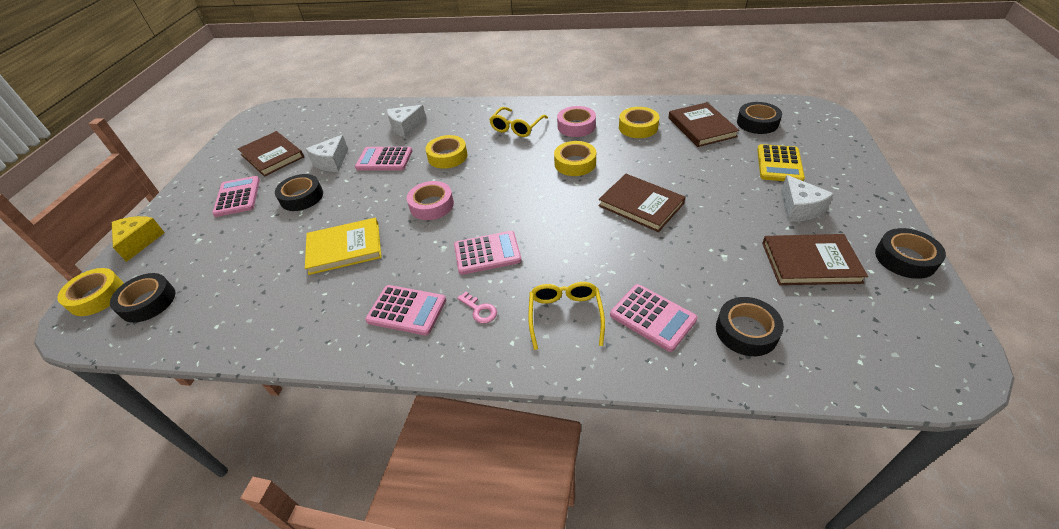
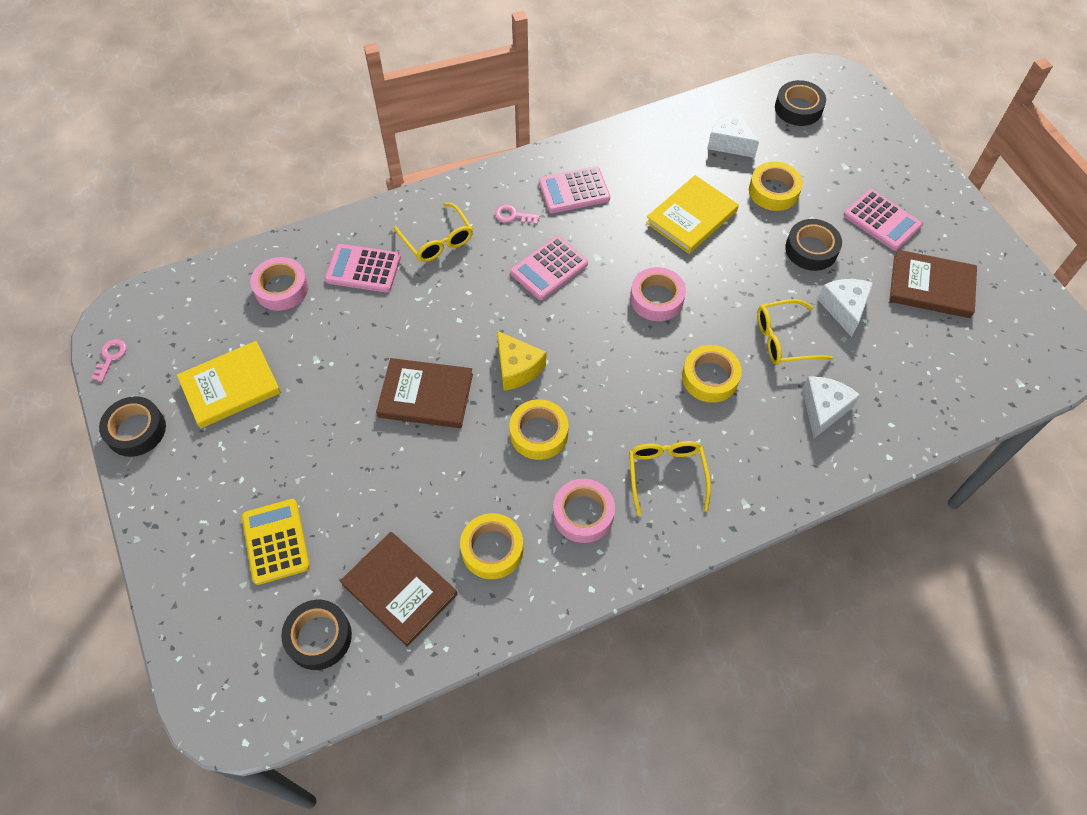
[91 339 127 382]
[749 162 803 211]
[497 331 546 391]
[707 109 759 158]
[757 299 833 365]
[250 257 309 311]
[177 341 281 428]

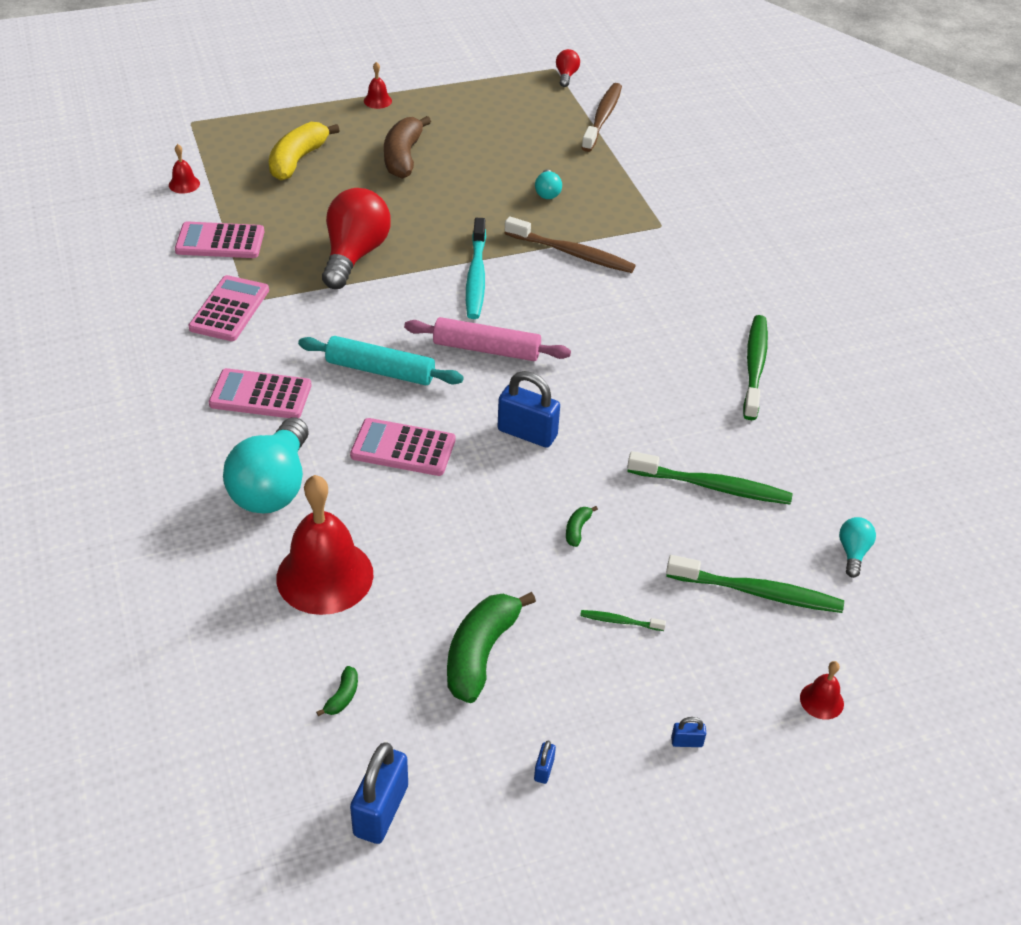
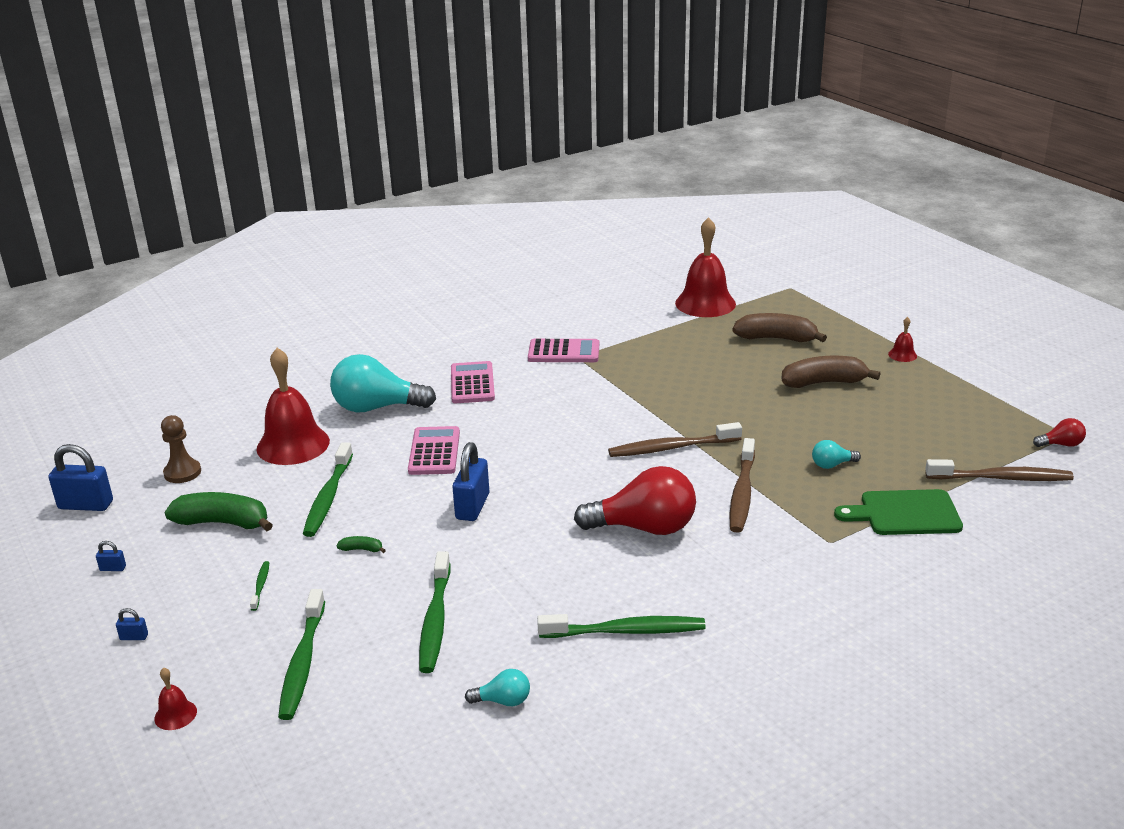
[175 221 264 258] (first image)
[298 336 464 385] (first image)
[404 317 571 361] (first image)
[303 442 353 537]
[834 489 963 535]
[574 466 696 535]
[465 669 530 706]
[161 415 201 483]
[733 313 827 342]
[608 422 742 457]
[116 608 148 640]
[675 217 736 317]

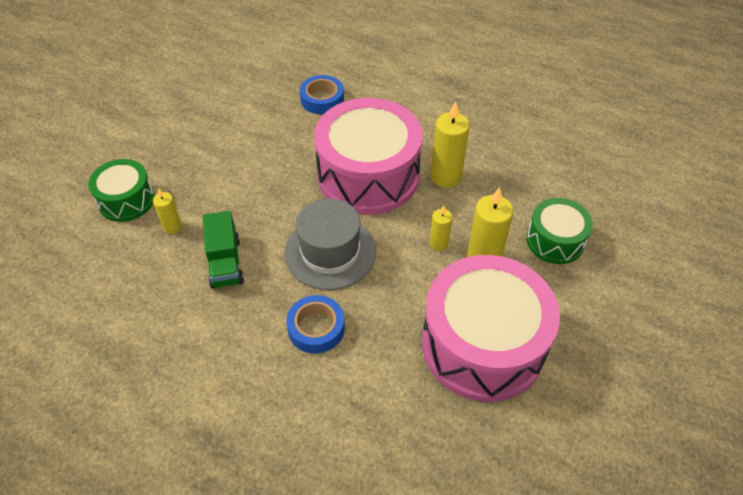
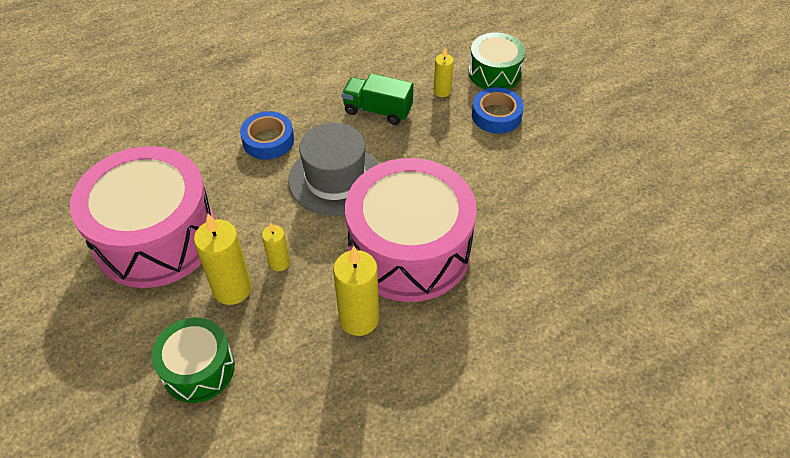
[472 87 524 134]

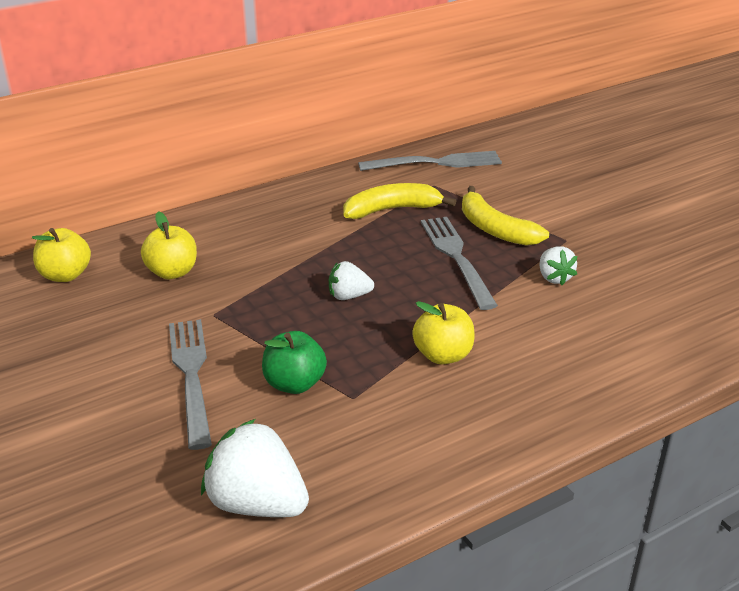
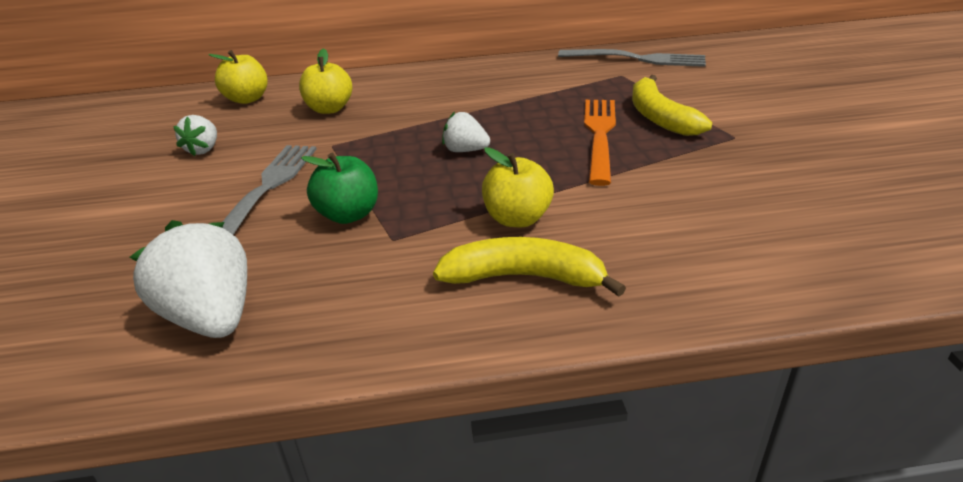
[433 237 626 297]
[173 115 217 156]
[584 100 616 186]

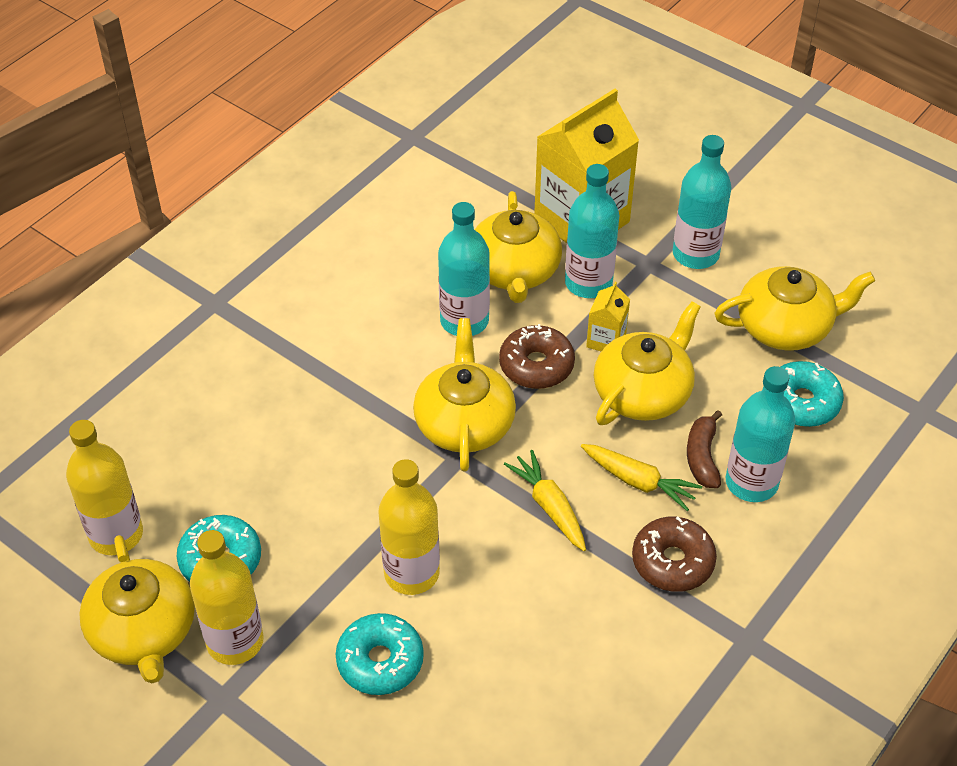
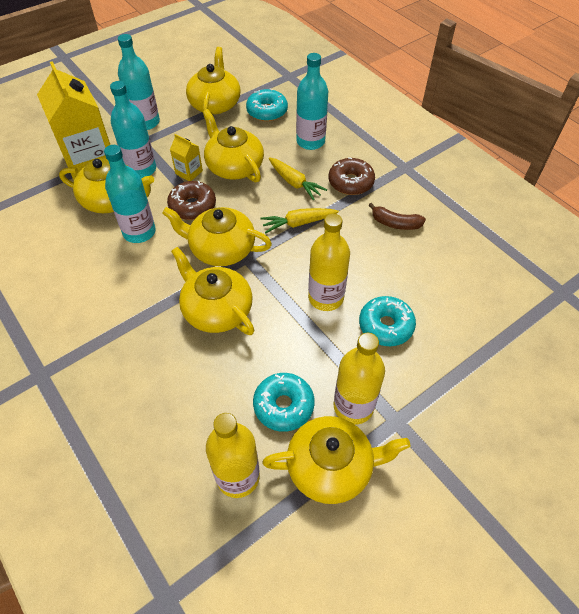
[171 247 254 335]
[368 203 426 230]
[268 157 327 200]

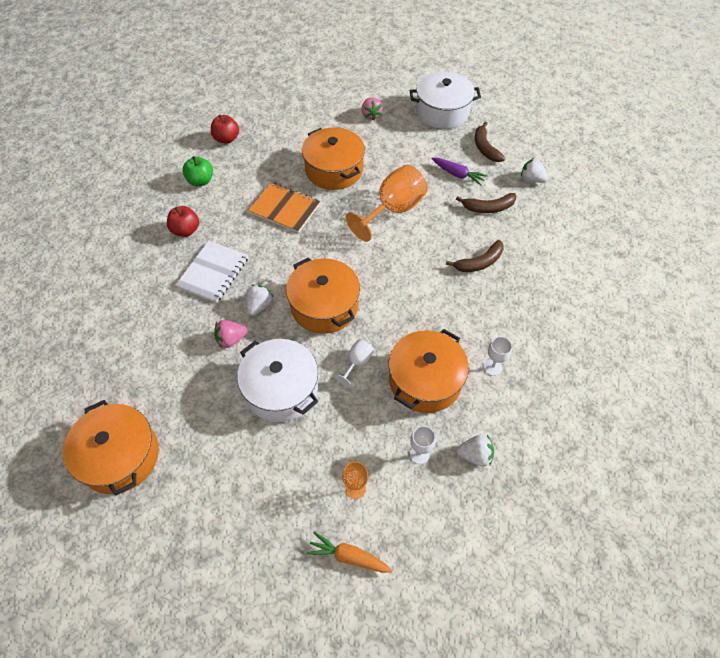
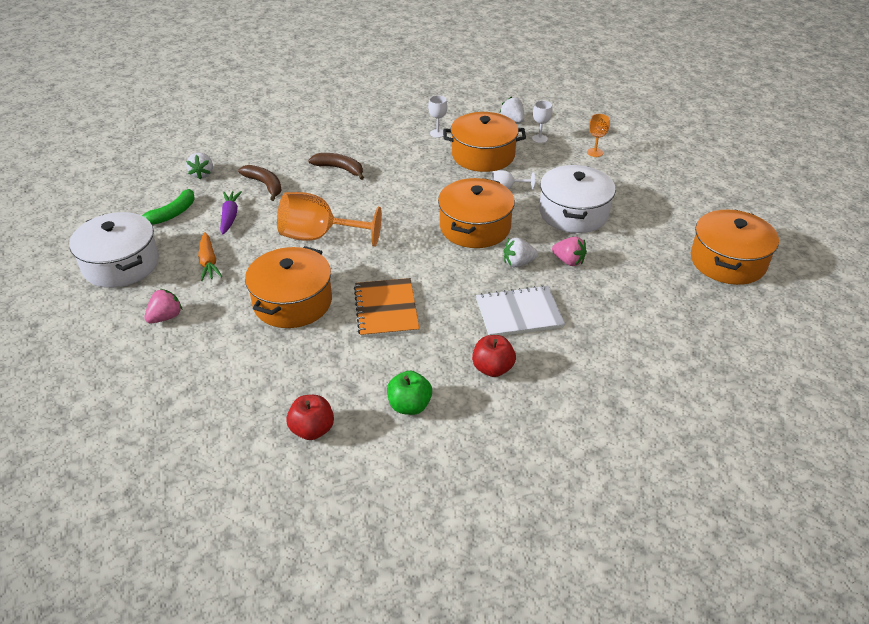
[198 232 223 281]
[142 189 195 225]

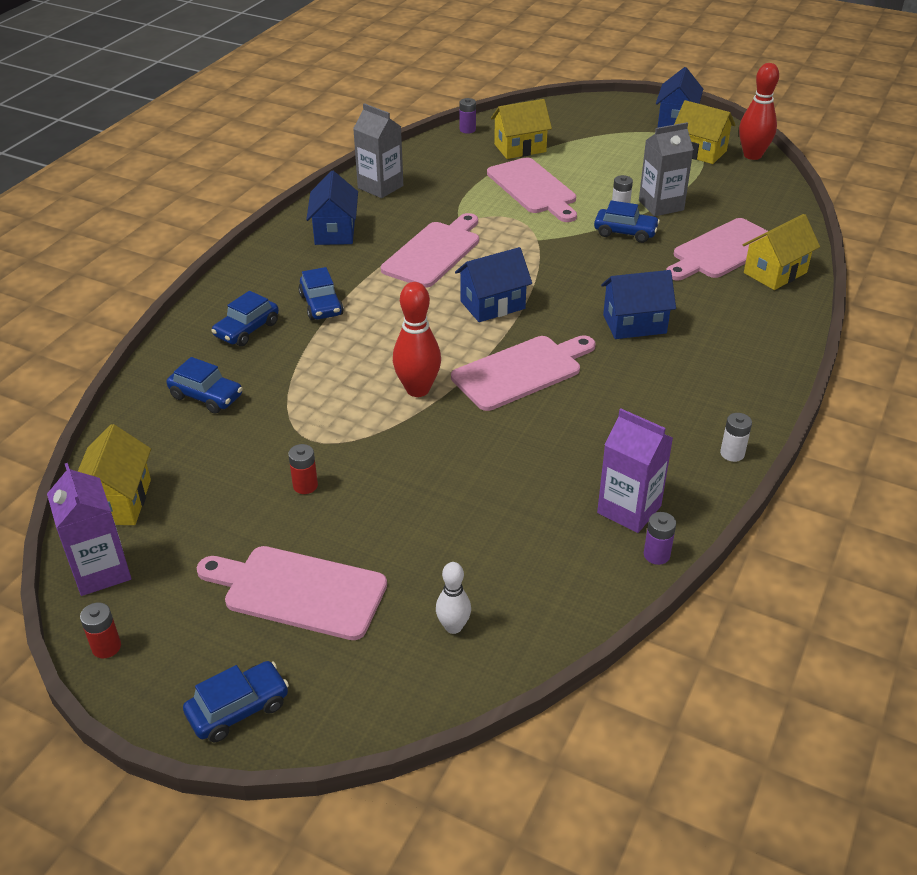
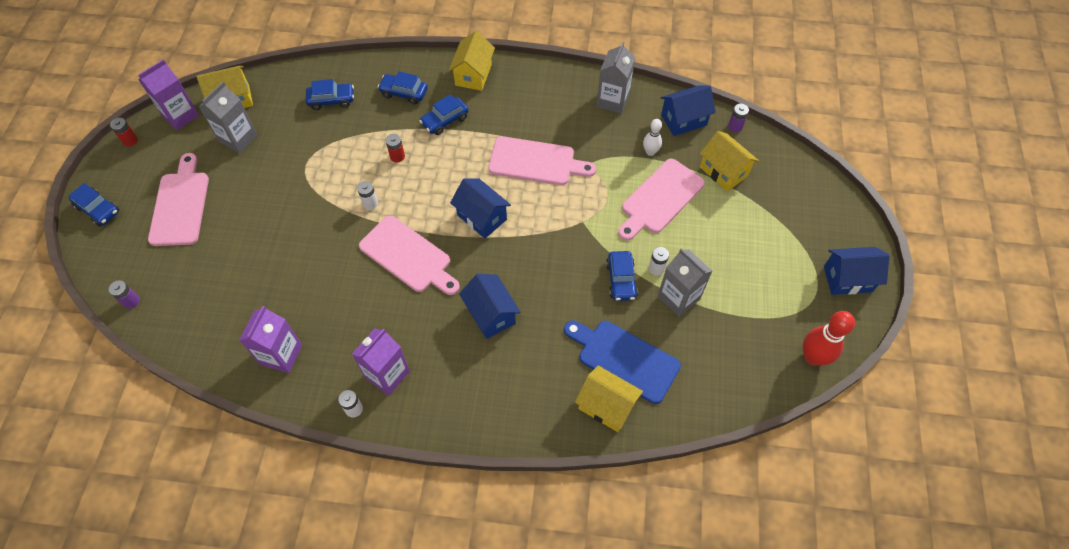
[199 82 257 153]
[352 329 410 396]
[386 134 405 163]
[661 85 716 136]
[643 119 662 156]
[109 280 140 309]
[449 31 495 91]
[357 181 378 210]
[564 320 681 404]
[306 79 354 110]

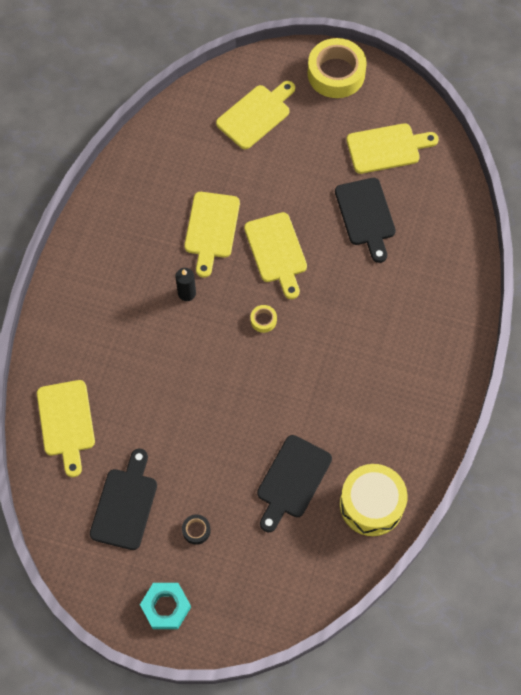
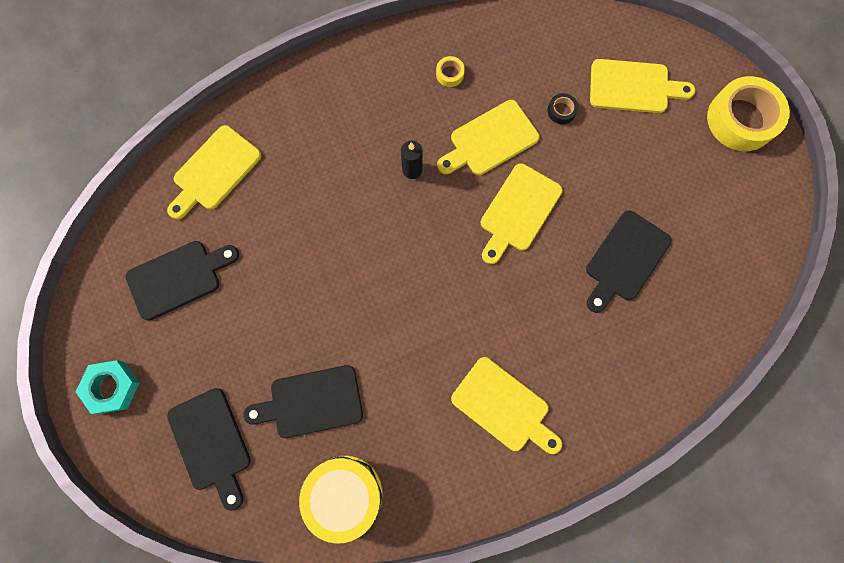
[167 388 251 511]
[547 93 578 124]
[436 56 465 87]
[451 357 562 454]

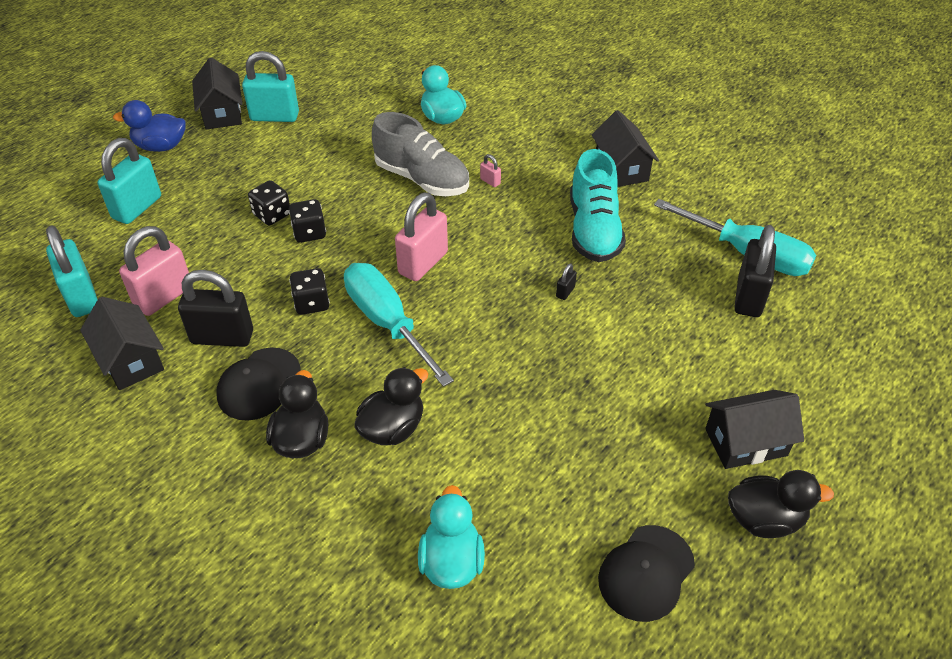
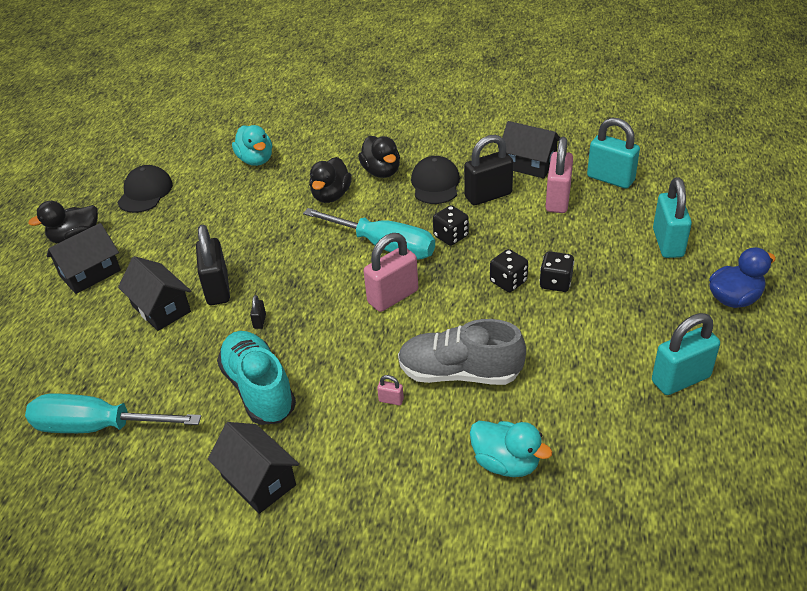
[118 256 191 331]
[196 225 230 305]
[364 233 418 312]

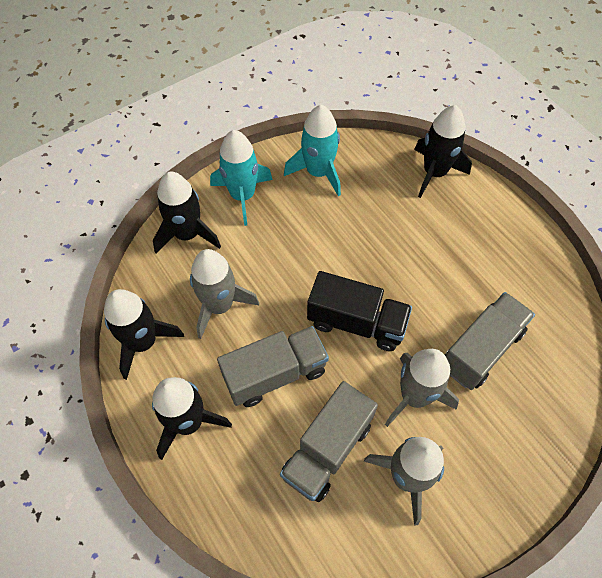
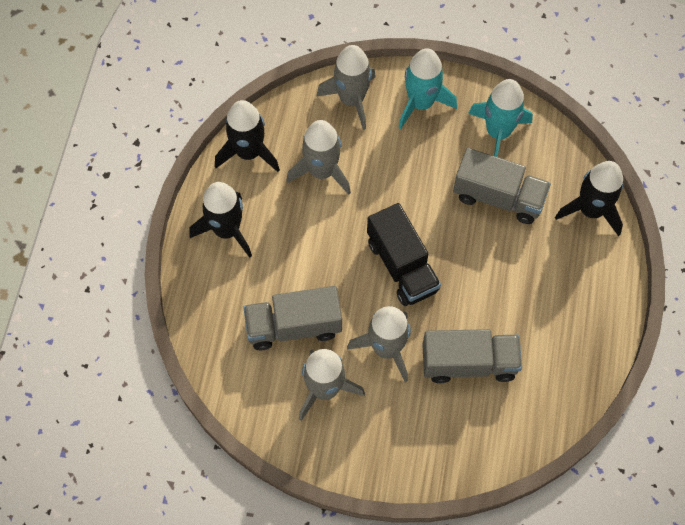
[453 148 551 224]
[316 45 376 130]

